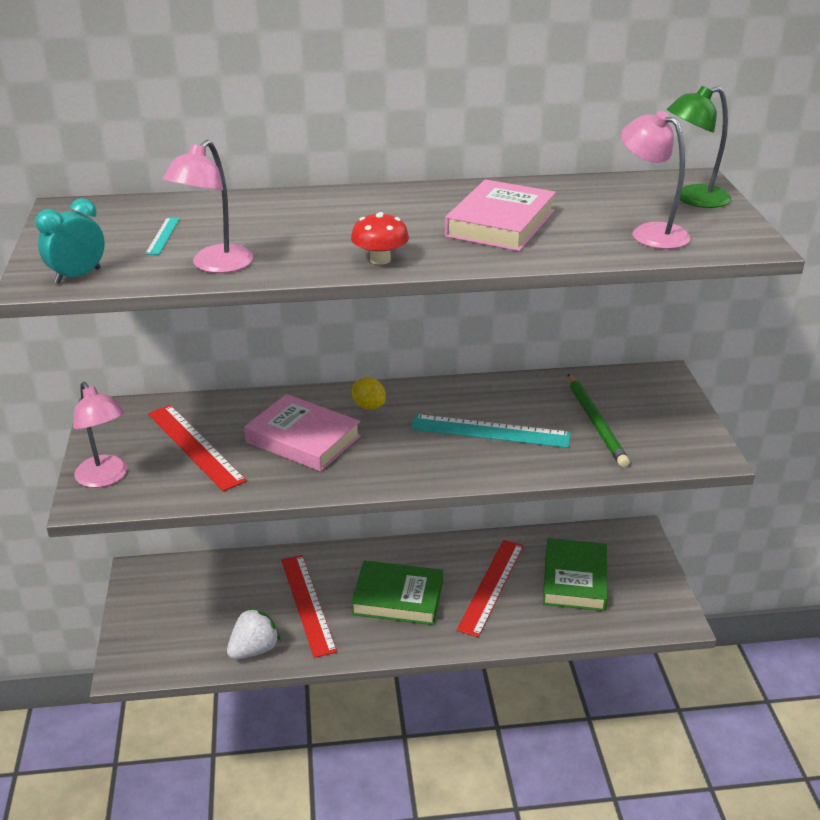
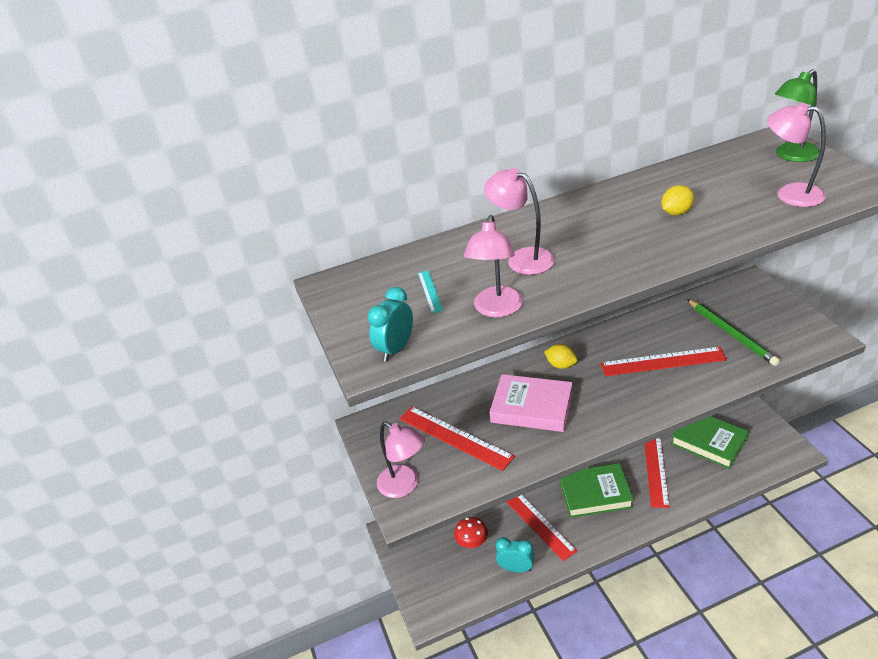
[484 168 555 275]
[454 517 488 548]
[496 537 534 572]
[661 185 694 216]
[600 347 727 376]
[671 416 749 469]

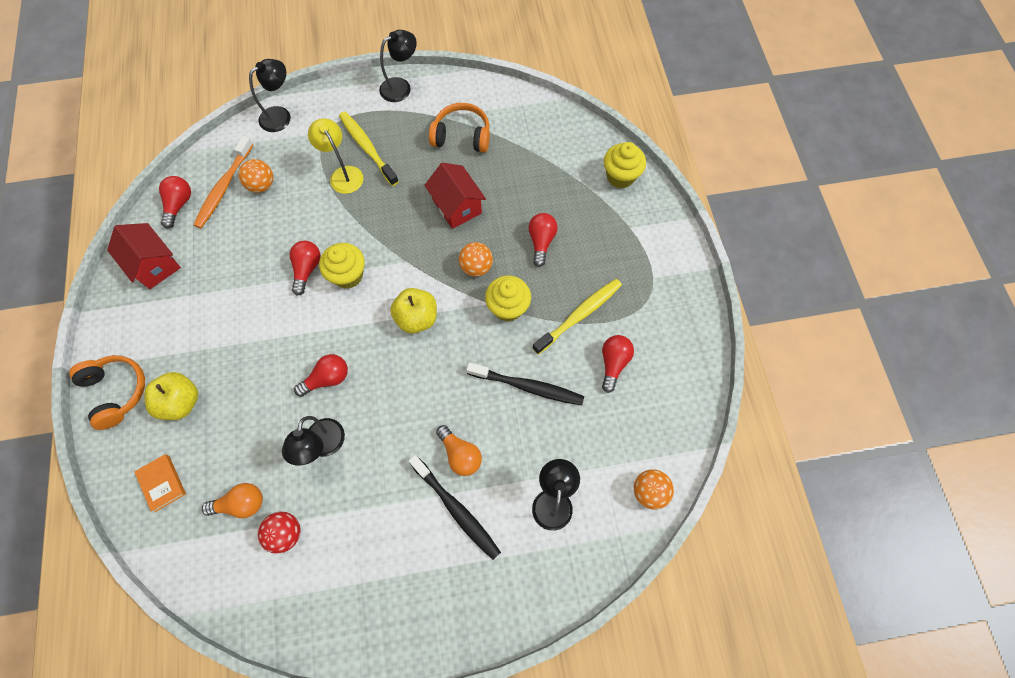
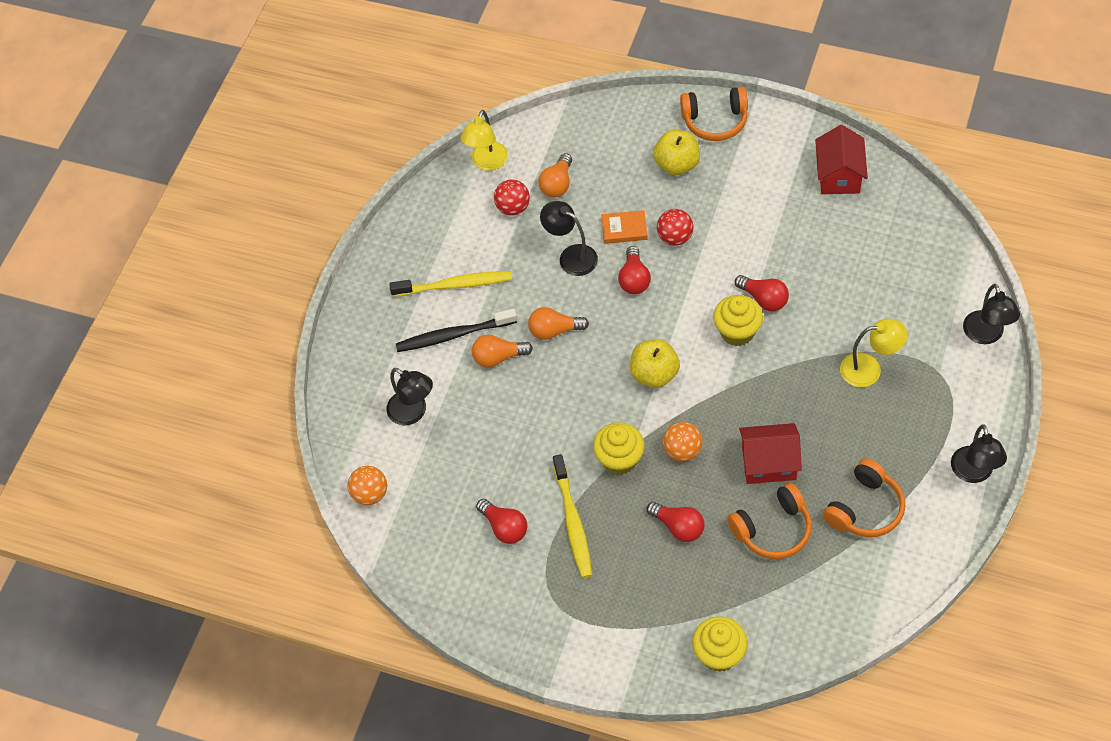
[159 176 191 228] (first image)
[194 136 253 228] (first image)
[238 159 273 193] (first image)
[466 362 584 405] (first image)
[460 110 508 171]
[528 307 589 340]
[657 209 694 246]
[727 483 812 559]
[601 210 648 244]
[389 271 512 297]
[815 125 868 194]

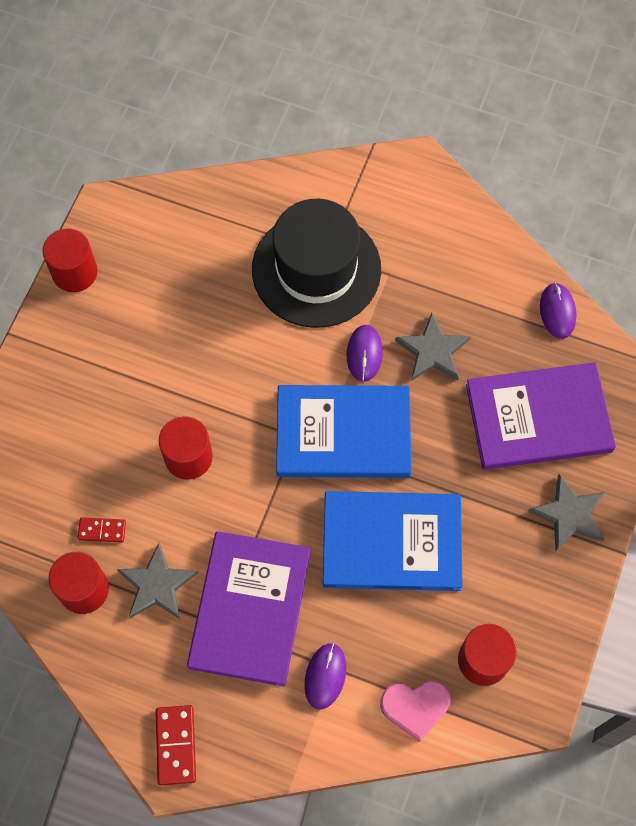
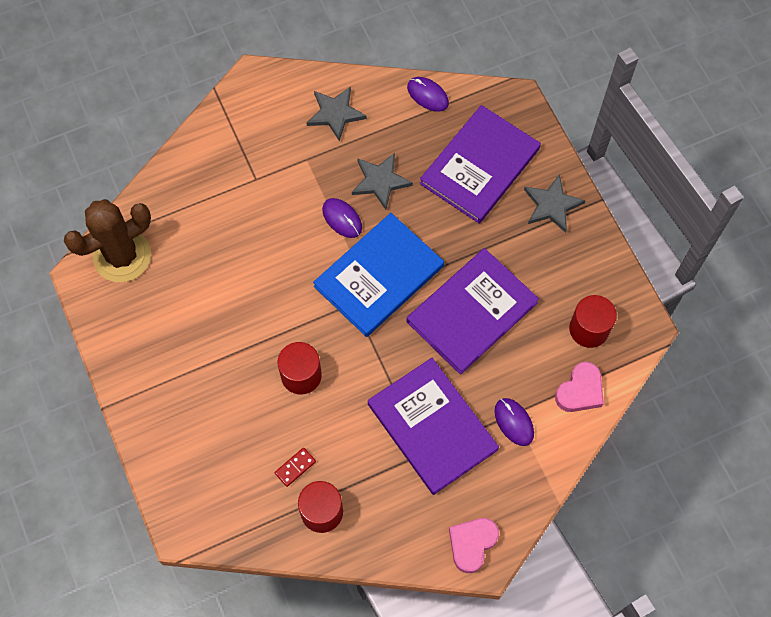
[42 228 98 292] (first image)
[252 199 381 328] (first image)
[64 199 151 282]
[307 87 367 141]
[449 518 499 573]
[407 248 539 375]

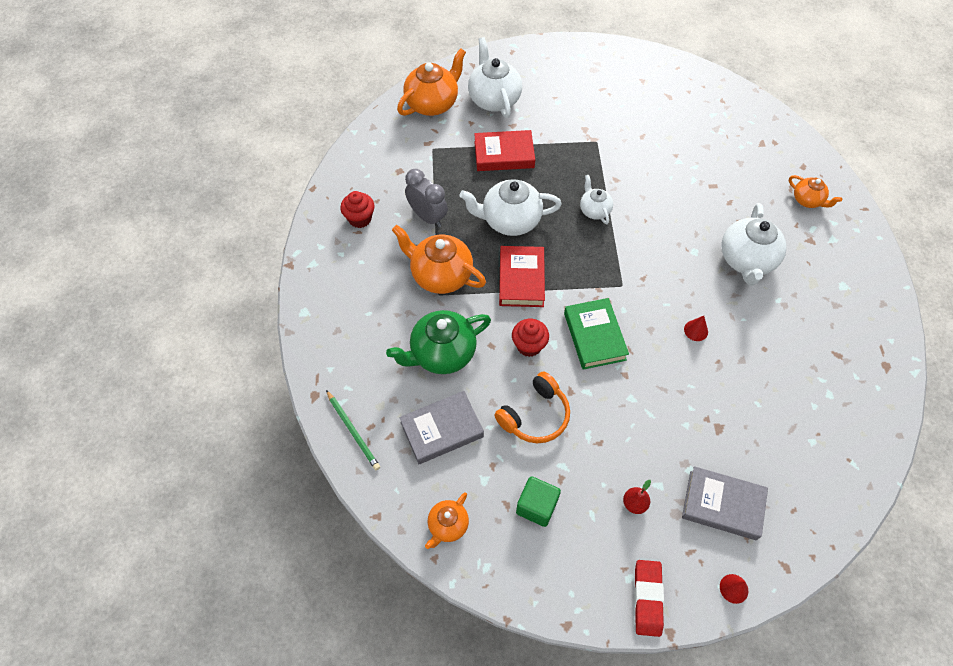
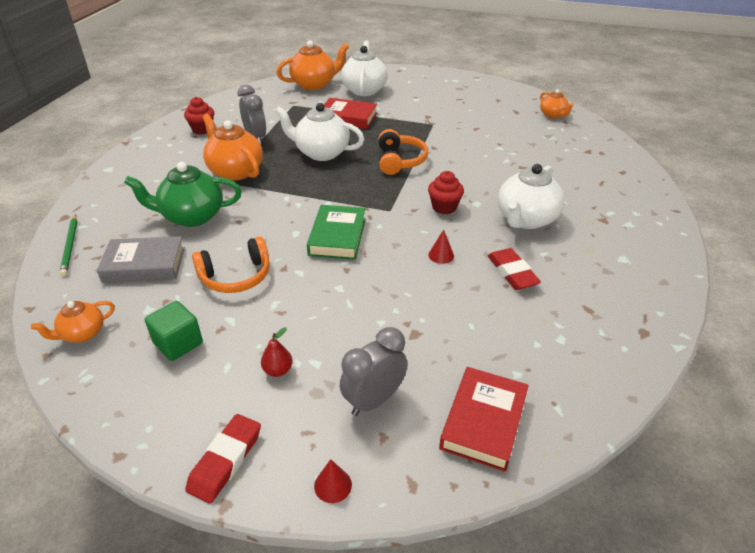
[488 248 541 290]
[439 367 529 472]
[428 171 464 214]
[540 89 574 118]
[378 129 428 175]
[340 327 407 416]

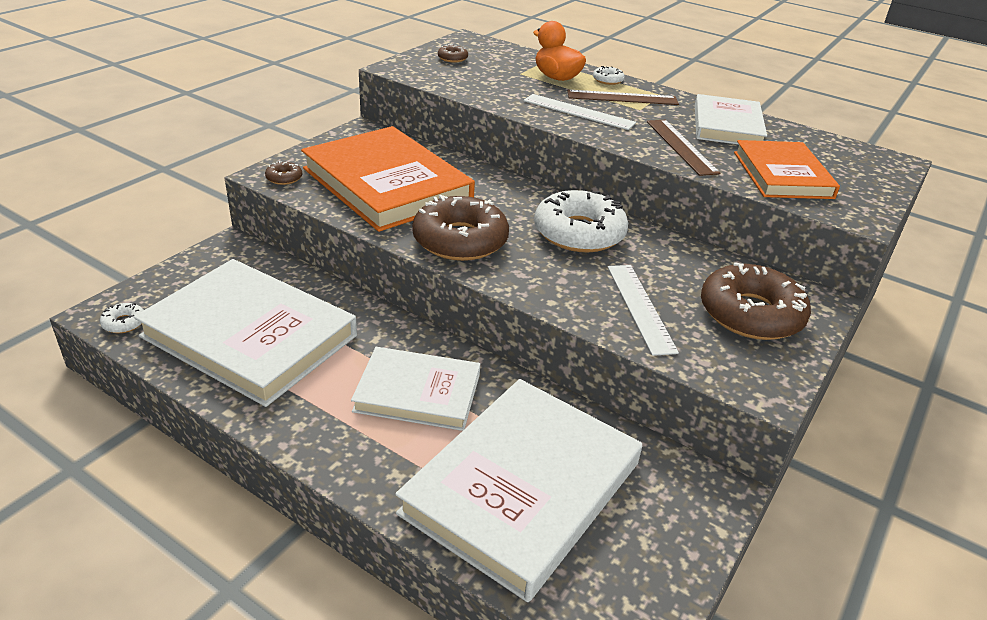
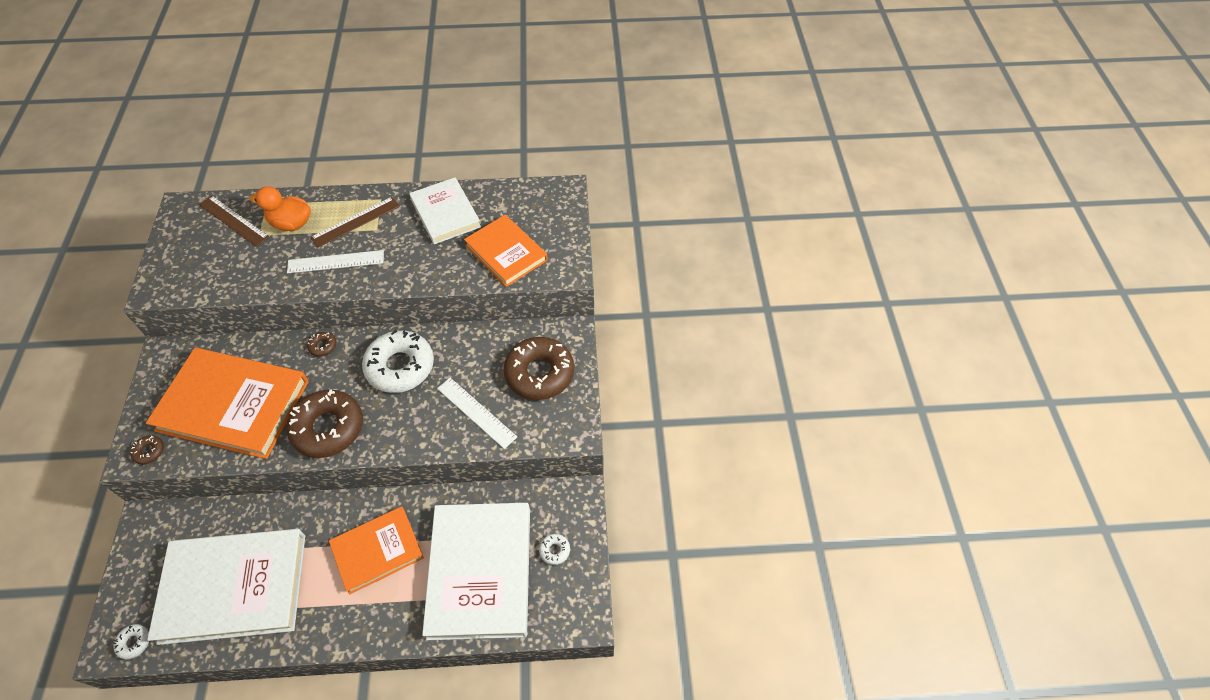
[307 332 337 357]
[539 534 570 565]
[199 196 269 247]
[329 506 424 595]

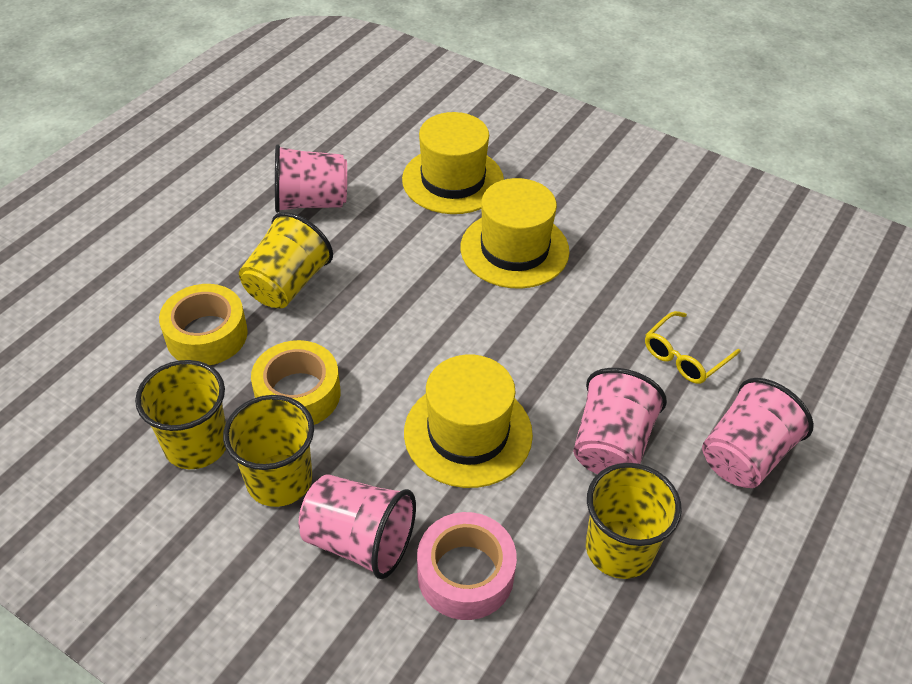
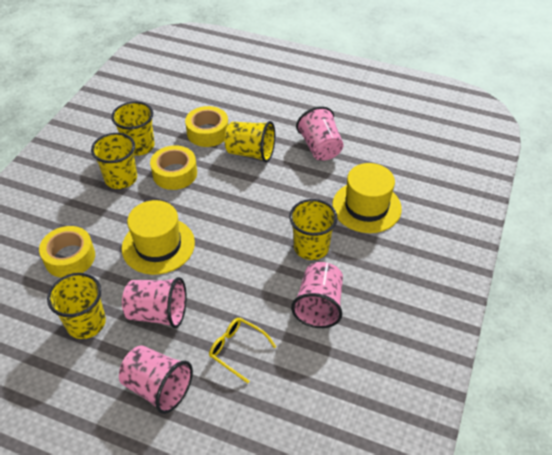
[291 262 343 328]
[289 199 338 260]
[39 226 95 278]

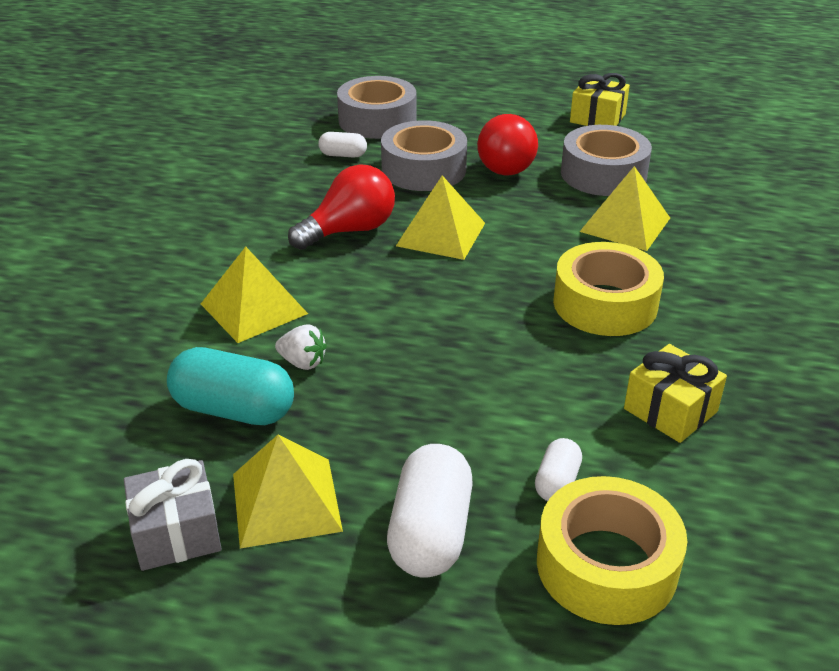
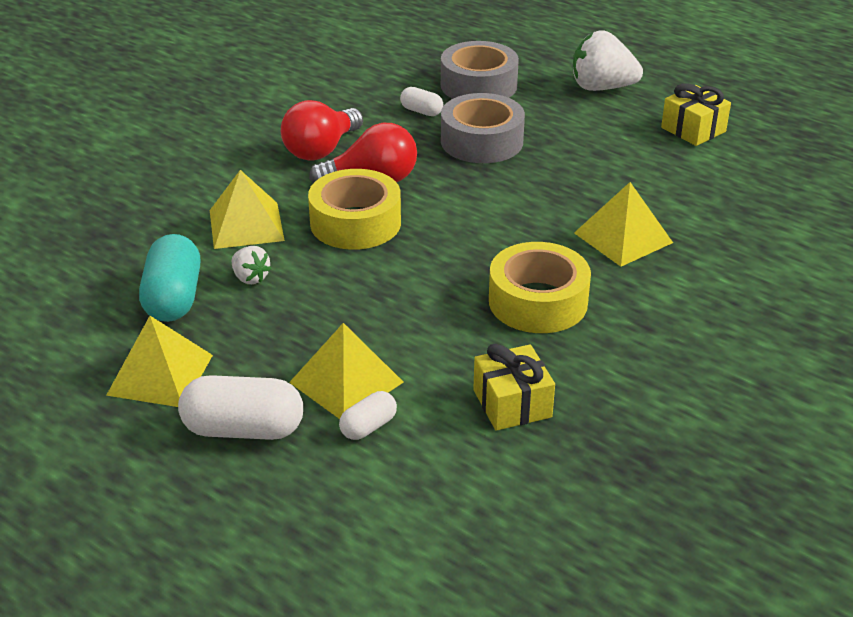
[124 459 222 571] (first image)
[561 125 652 196] (first image)
[573 30 643 91]
[289 323 404 419]
[281 100 363 161]
[308 169 401 250]
[139 234 201 322]
[178 375 303 440]

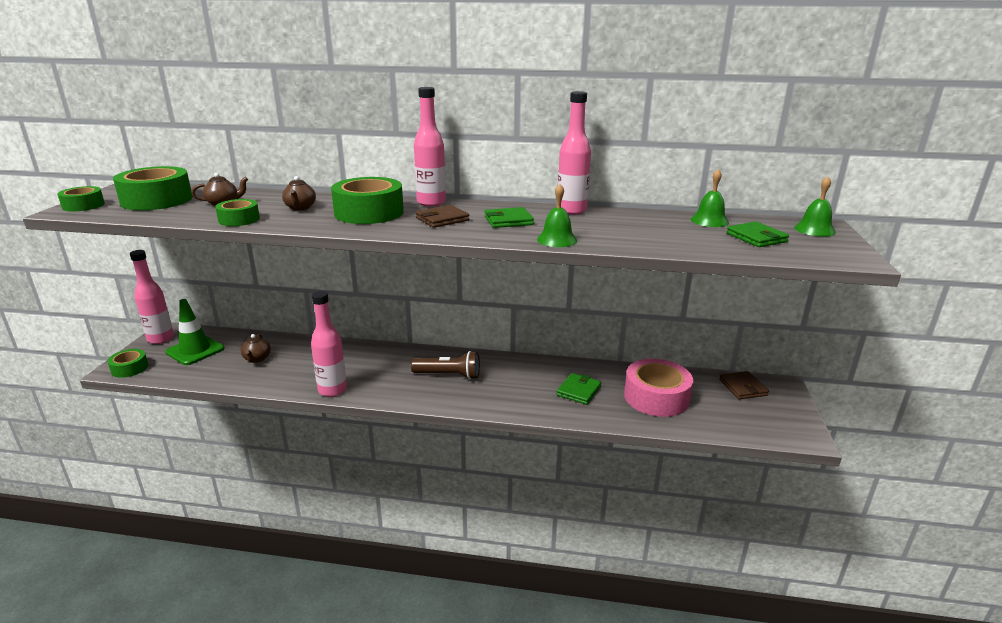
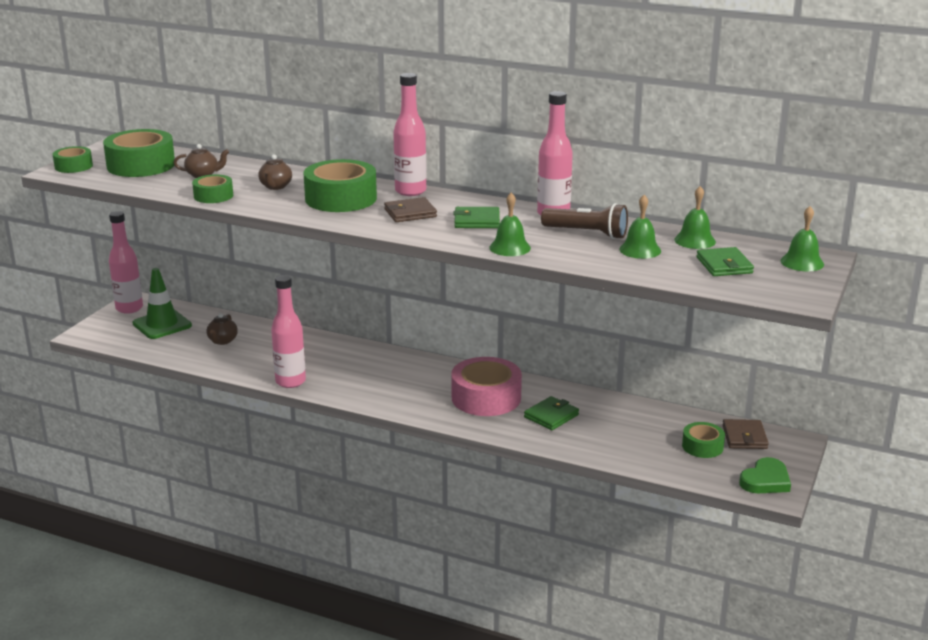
[619 195 661 259]
[739 457 791 493]
[682 422 725 458]
[541 203 628 239]
[451 357 522 416]

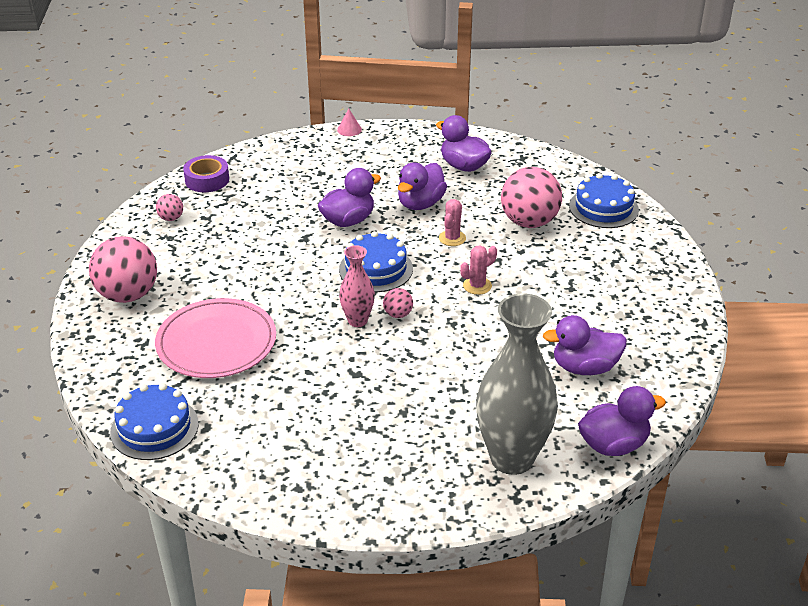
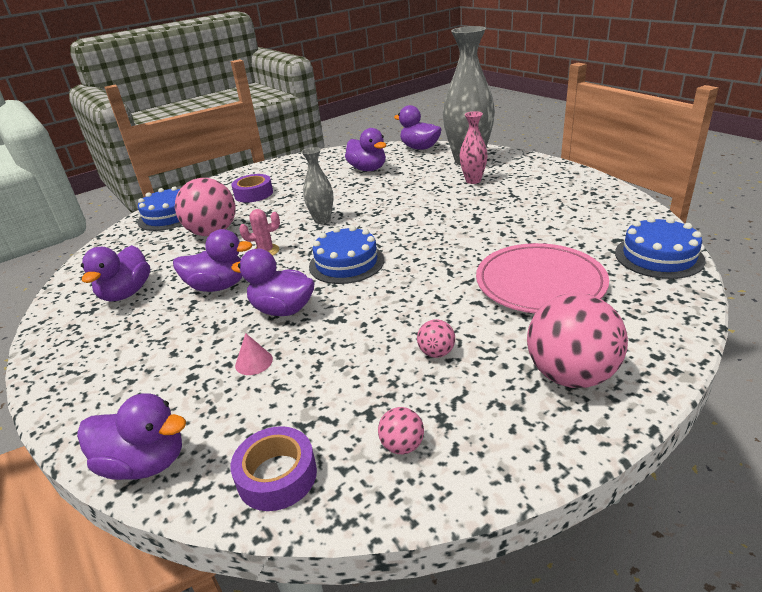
[77 393 186 480]
[231 174 273 203]
[235 333 273 375]
[460 111 488 184]
[417 319 455 358]
[301 147 334 224]

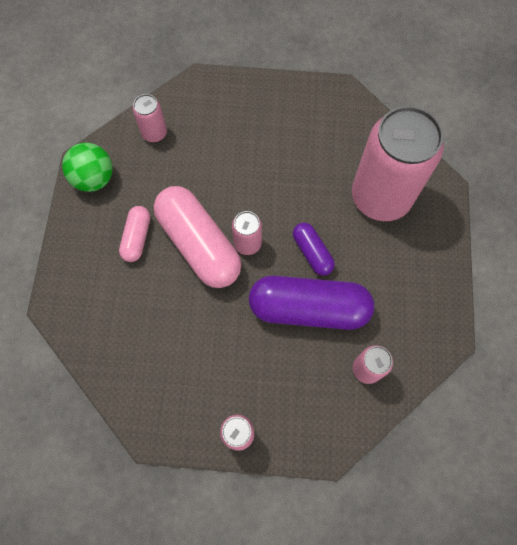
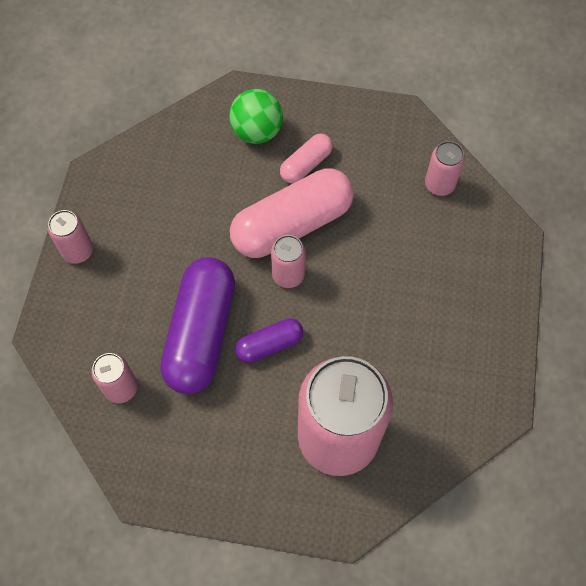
[229 89 283 144]
[280 134 333 183]

